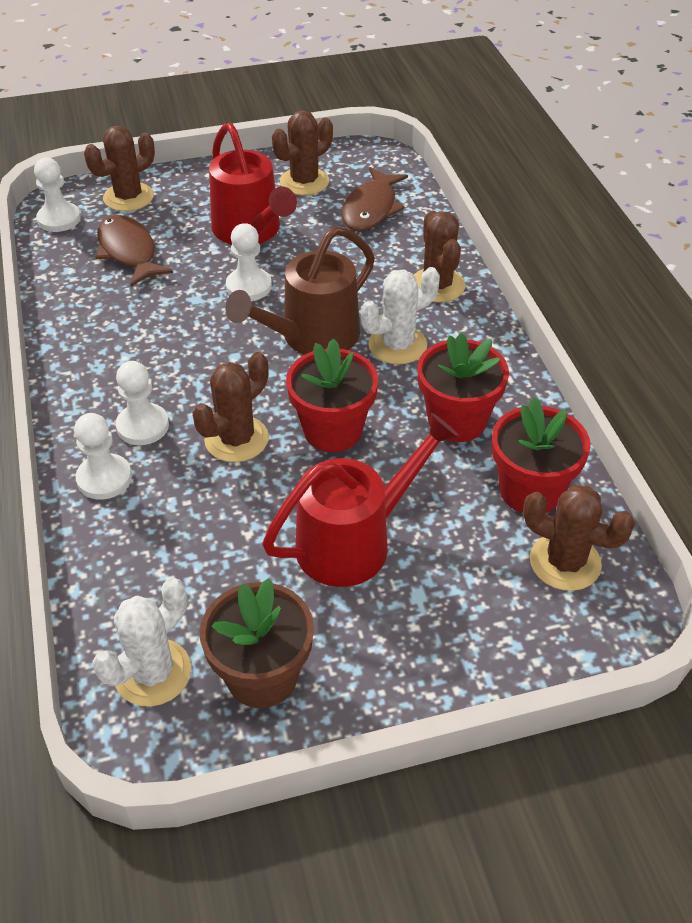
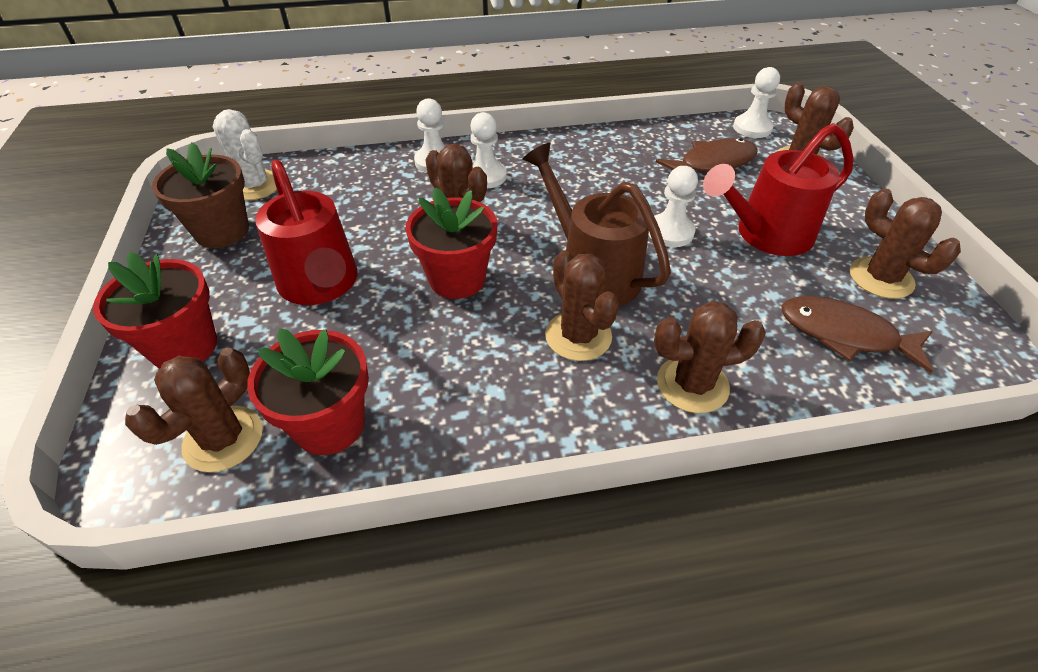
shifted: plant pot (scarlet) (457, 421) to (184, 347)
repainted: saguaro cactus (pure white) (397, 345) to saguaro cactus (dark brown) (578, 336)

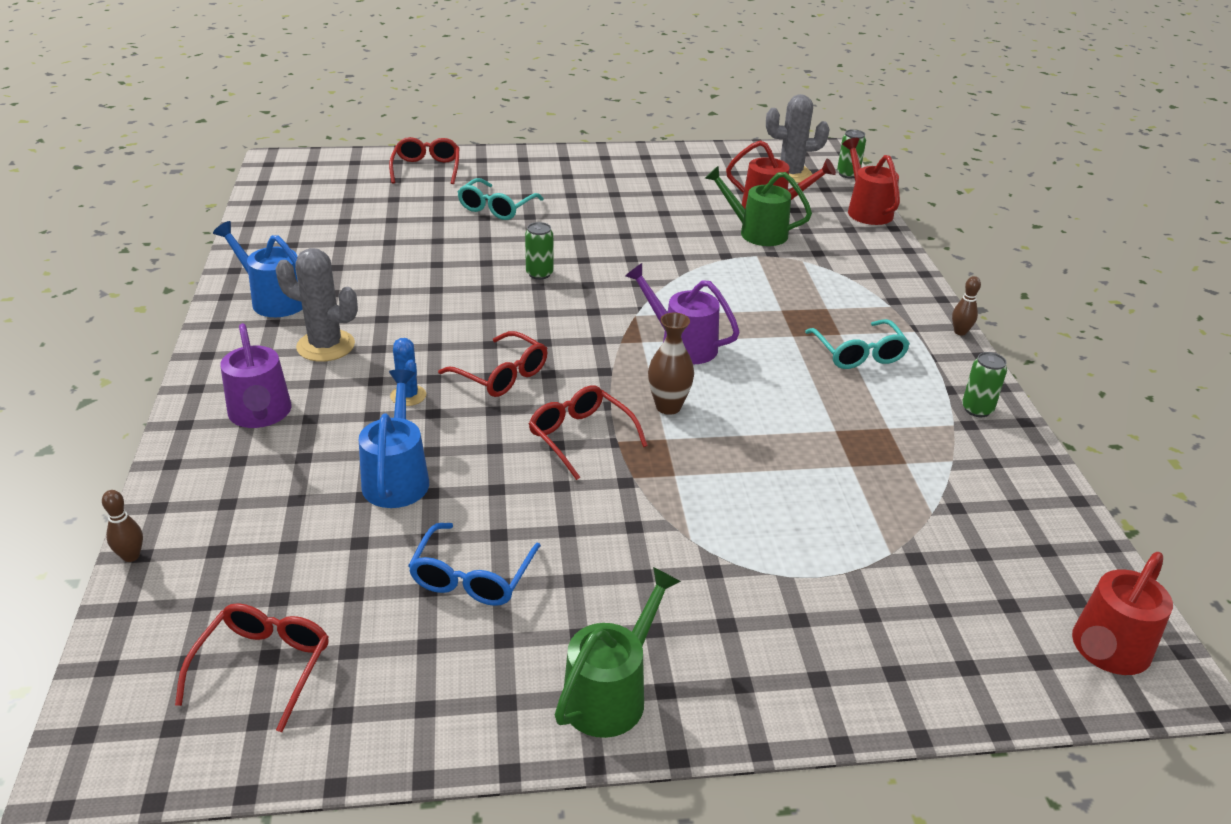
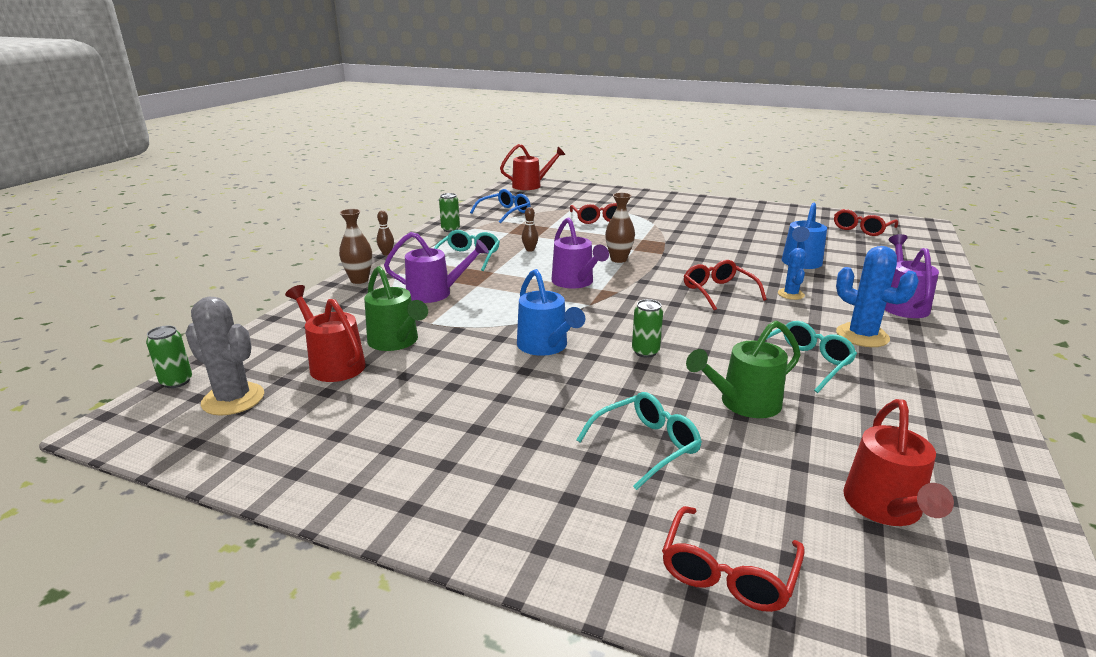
new: flower vase (dark brown) (359, 280); sprinkling can (royal purple) (436, 293); spectacles (turquoise) (805, 363)
shifted: bowling pin (dark brown) (131, 556) to (530, 250); sprinkling can (royal blue) (273, 299) to (546, 347); spectacles (royal blue) (472, 577) to (505, 212); spectacles (scarlet) (580, 437) to (598, 219); sprinkling can (green) (611, 692) to (743, 404); sprinkling can (scarlet) (866, 210) to (885, 509)
repainted: saguaro cactus (grey) (326, 346) to saguaro cactus (royal blue) (862, 336)

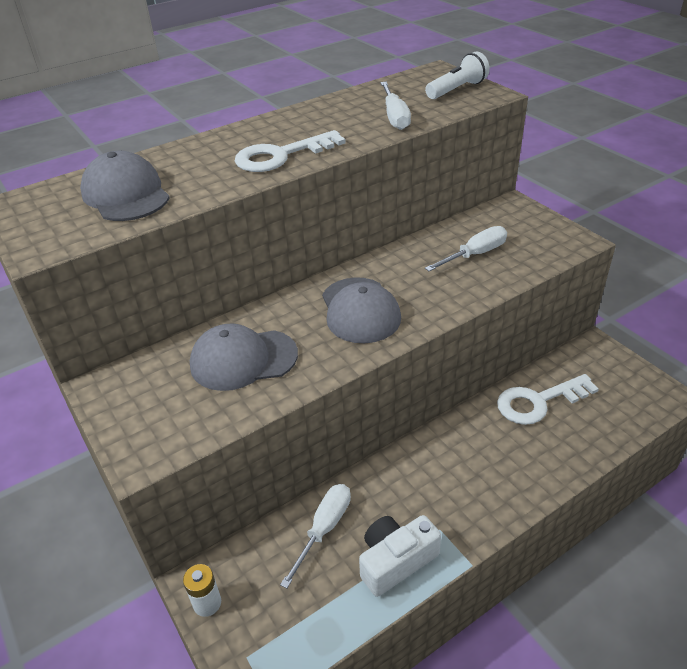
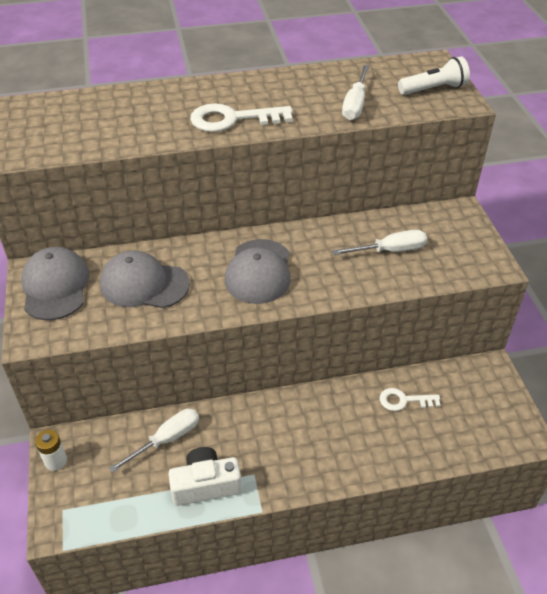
shifted: cap (grey) (126, 194) to (55, 286)
scaled: latchkey (pure white) (538, 402) = (404, 400) x0.61

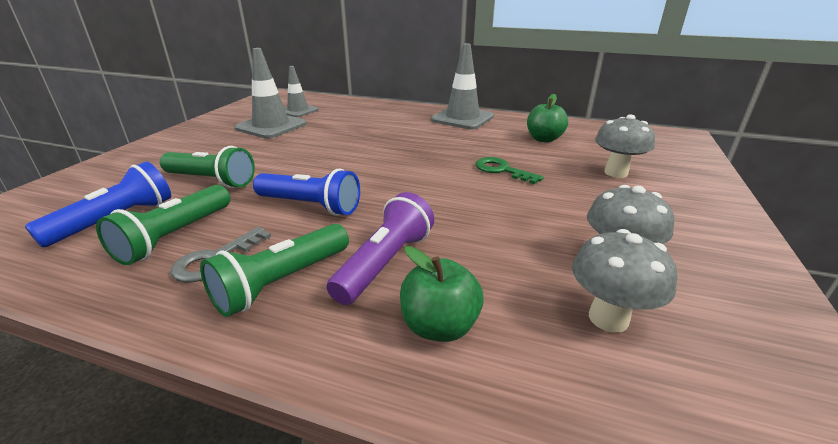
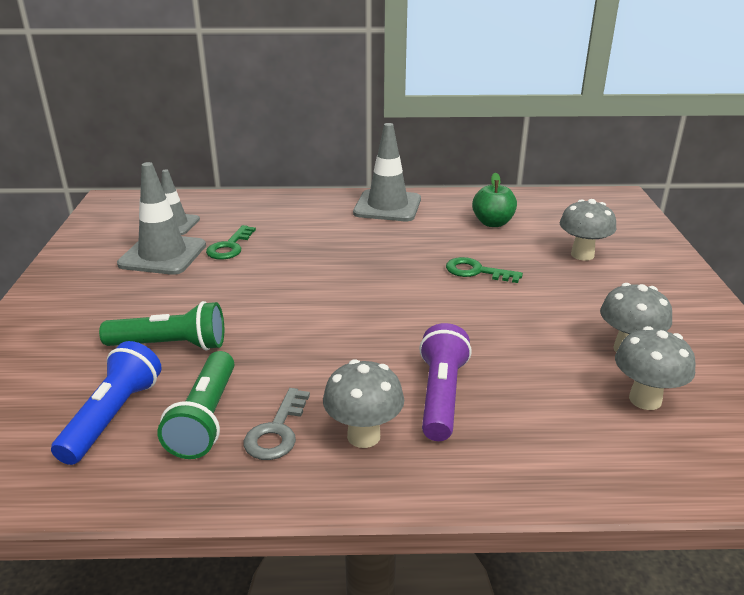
gone: pocket torch (royal blue) (310, 206); toy apple (green) (439, 326)
new: latchkey (green) (230, 247)
swapped: pocket torch (green) (282, 282) to fungus (grey) (363, 436)

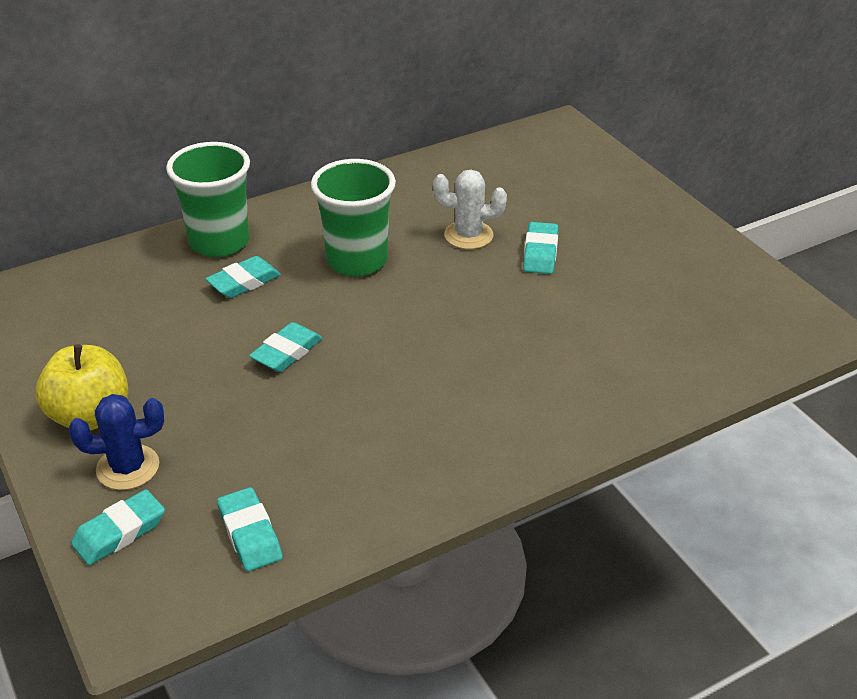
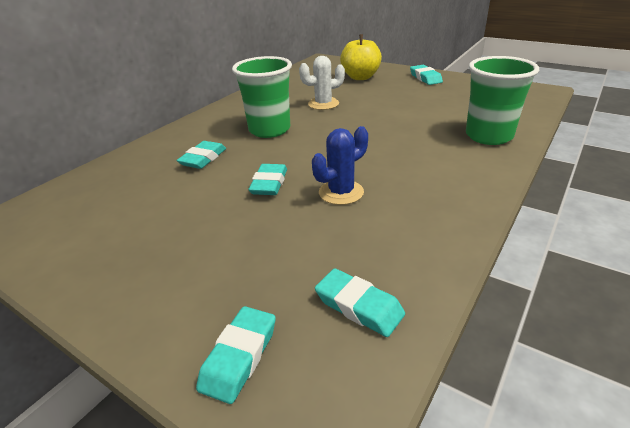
shifted: toy apple (bright yellow) (90, 416) to (360, 77); saguaro cactus (royal blue) (128, 467) to (341, 192); beaker (green) (219, 242) to (488, 136); eraser (turquoise) (540, 253) to (425, 78)

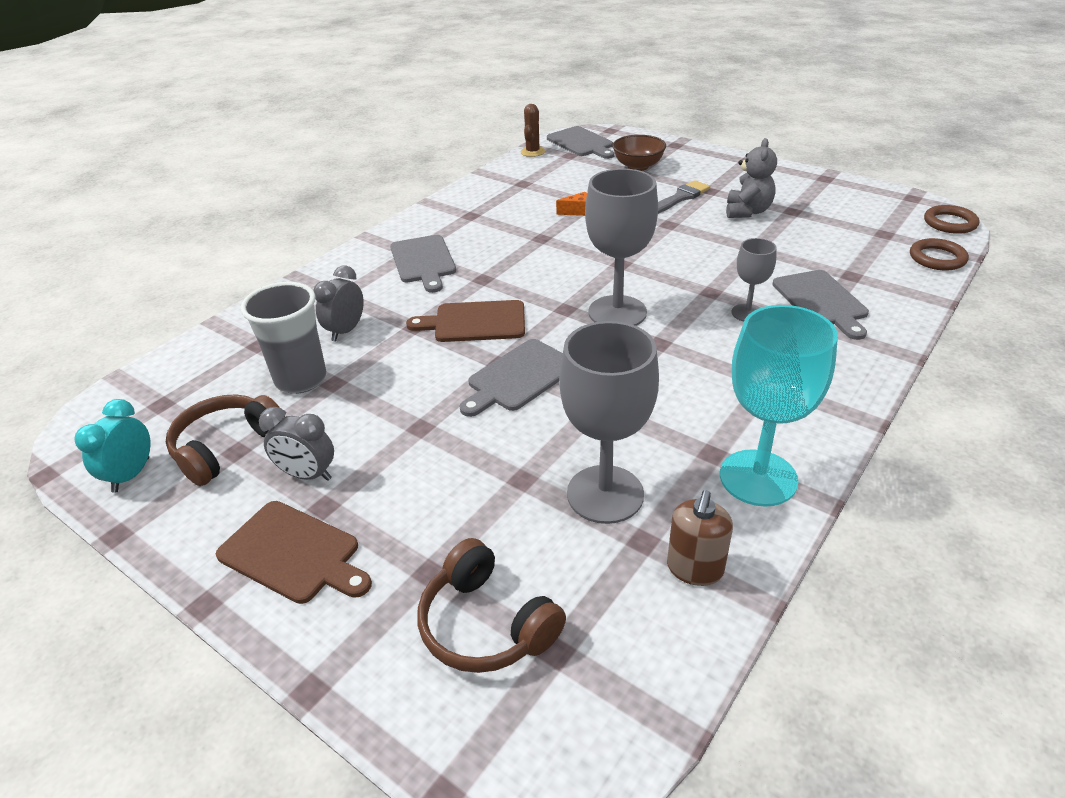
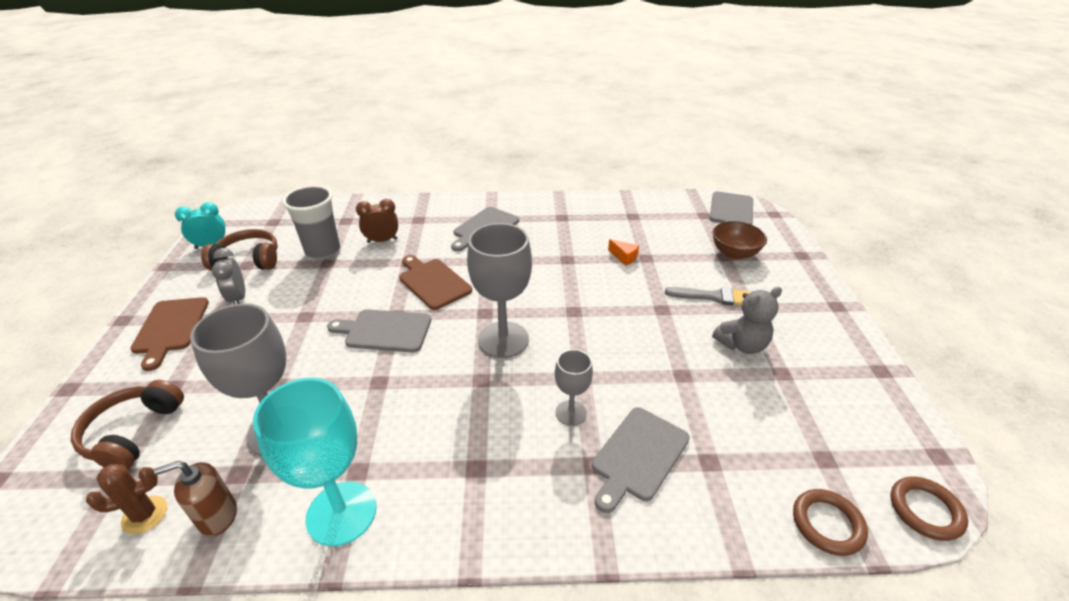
shifted: saguaro cactus (dark brown) (532, 152) to (145, 515)
repainted: alarm clock (grey) (346, 331) to alarm clock (dark brown) (382, 241)

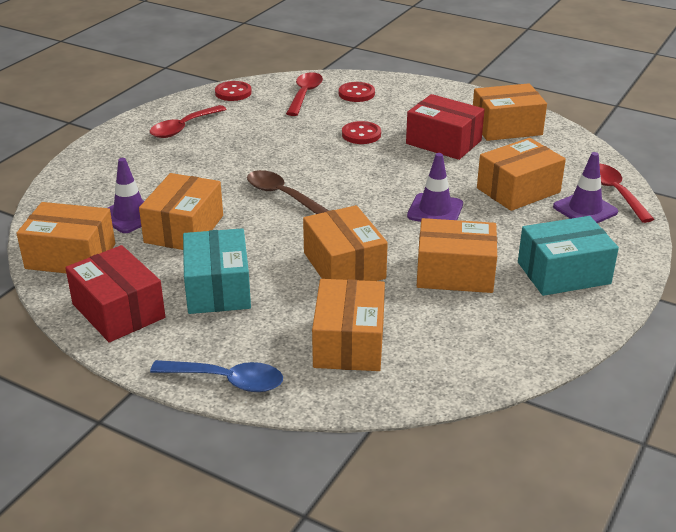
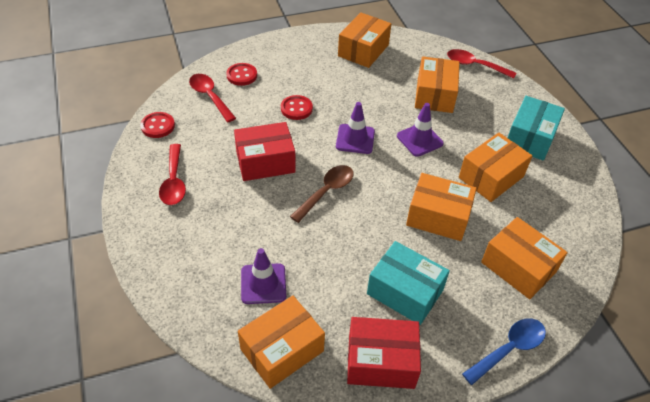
gone: package (bright orange) (184, 229)
shifted: package (scarlet) (443, 142) to (265, 162); safety cone (royal purple) (585, 209) to (355, 139)
rotated: tablespoon (dark brown) (281, 195) = (326, 192) 135 degrees clockwise

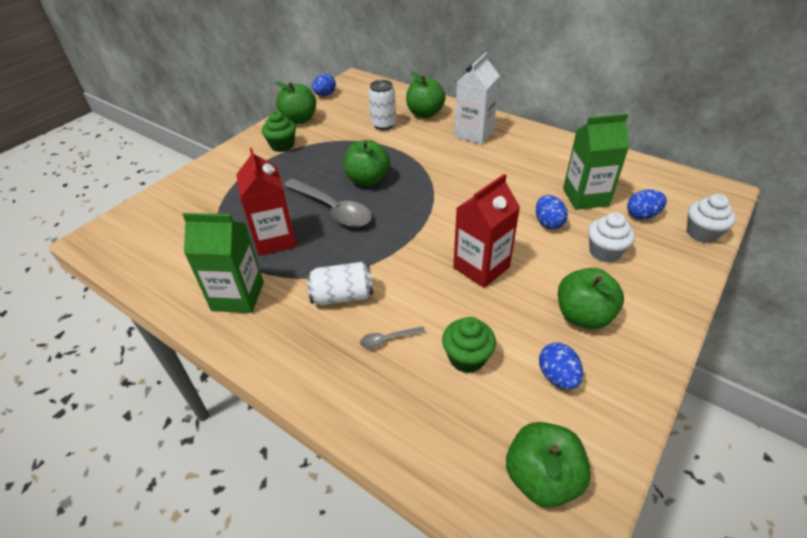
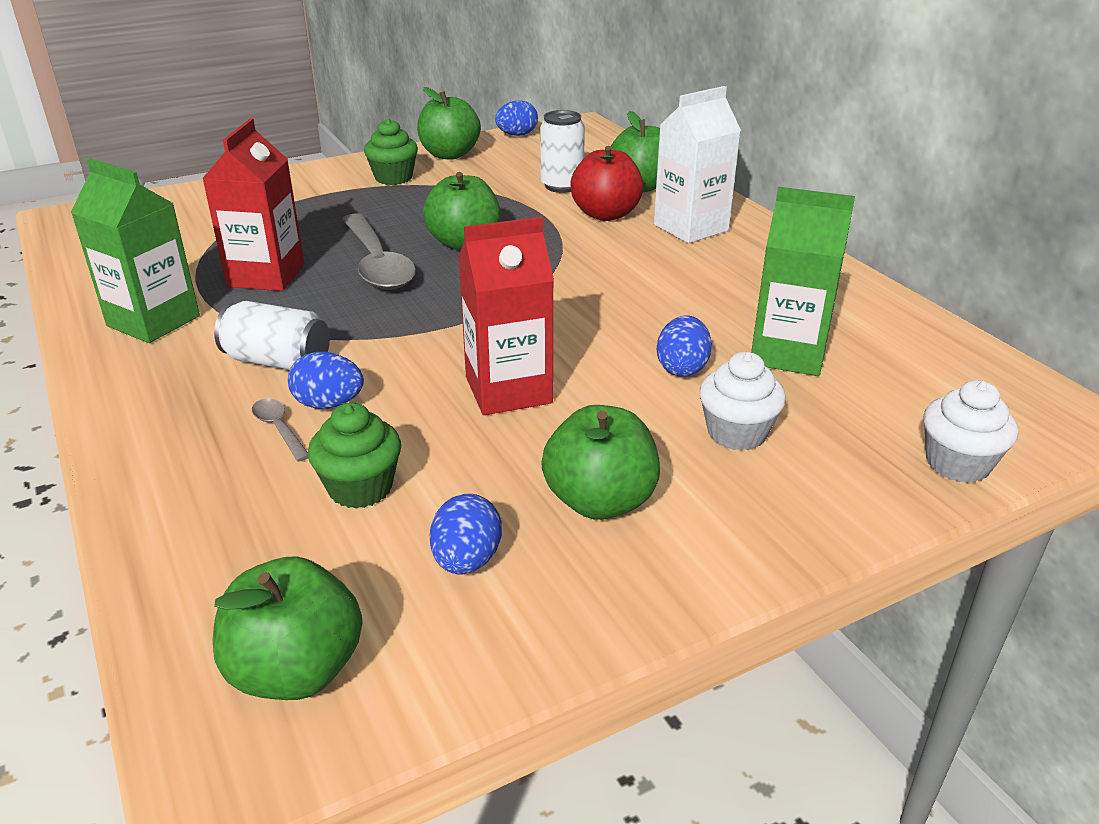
new: toy apple (scarlet) (606, 214)
shifted: egg (royal blue) (642, 215) to (329, 404)
rotated: tablespoon (grey) (388, 339) = (279, 429) 45 degrees clockwise

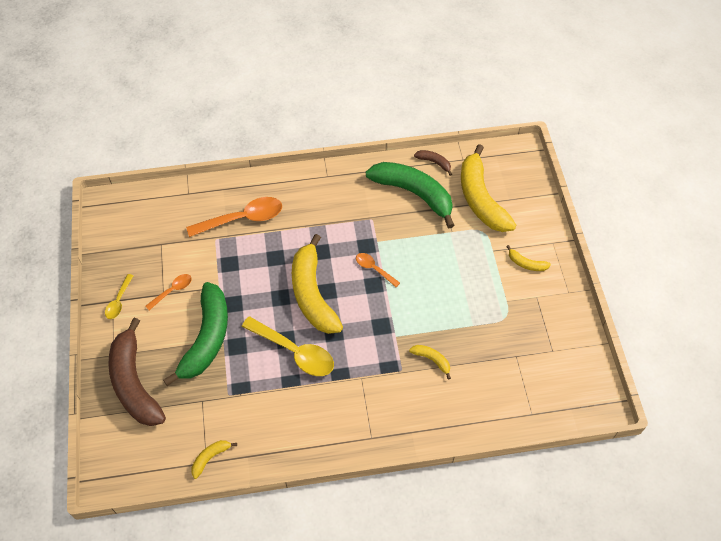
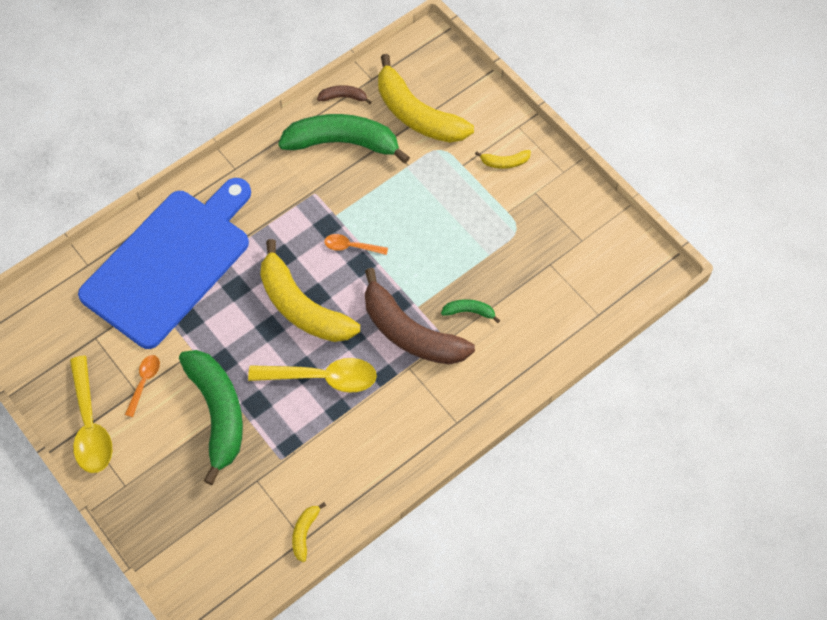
shifted: banana (dark brown) (134, 383) to (410, 332)
swapped: tablespoon (bright orange) (242, 219) to cutting board (royal blue) (170, 263)
repainted: banana (bright yellow) (432, 360) to banana (green) (469, 312)
scaled: tablespoon (bright yellow) (119, 301) = (90, 425) x1.90

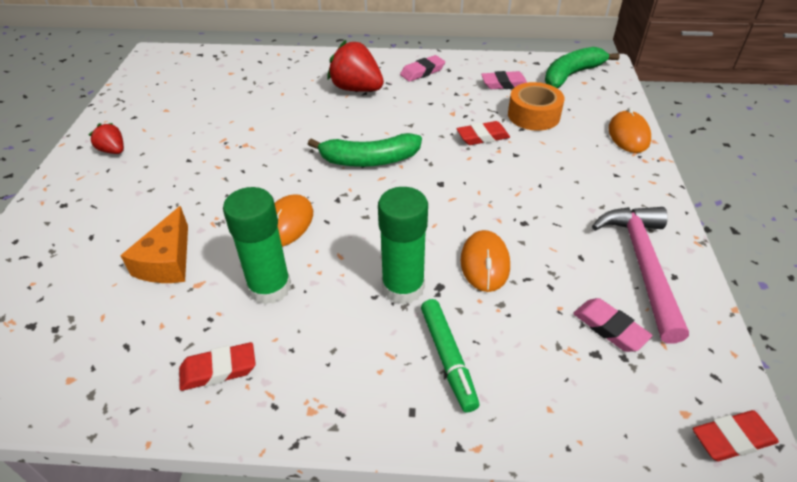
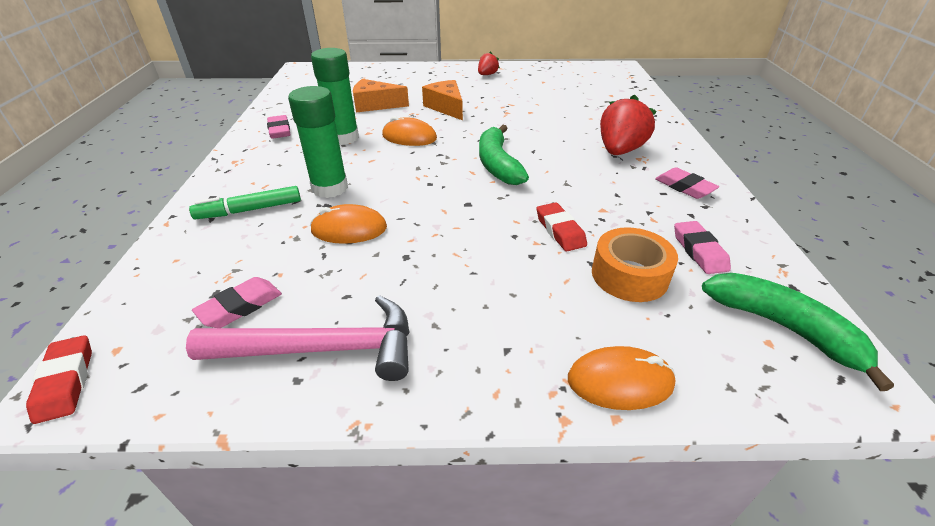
new: cheese (bright orange) (446, 107)
repainted: eraser (scarlet) (218, 370) to eraser (rose-pink) (279, 130)

